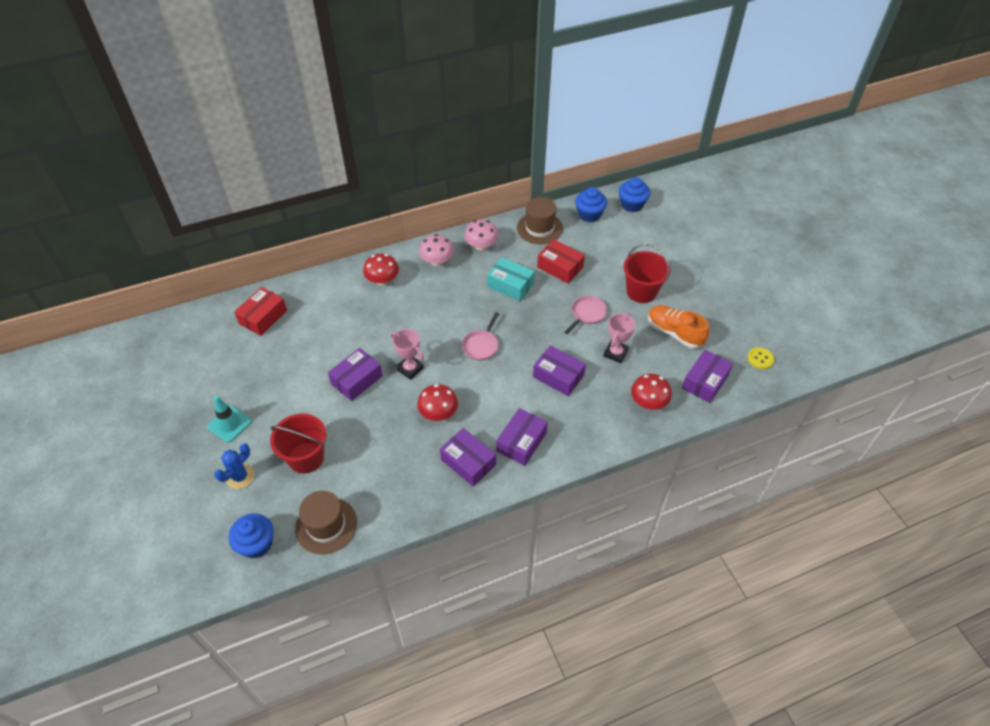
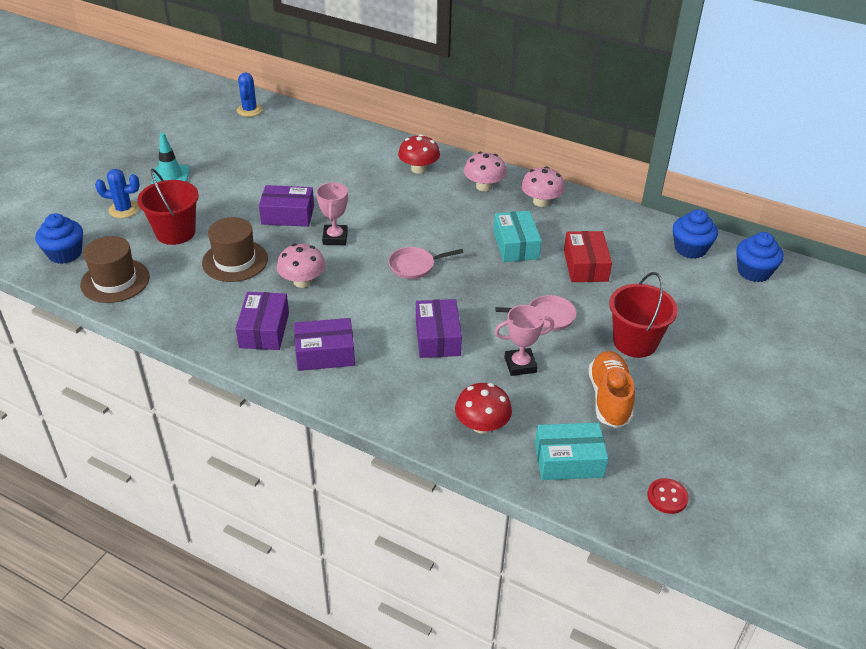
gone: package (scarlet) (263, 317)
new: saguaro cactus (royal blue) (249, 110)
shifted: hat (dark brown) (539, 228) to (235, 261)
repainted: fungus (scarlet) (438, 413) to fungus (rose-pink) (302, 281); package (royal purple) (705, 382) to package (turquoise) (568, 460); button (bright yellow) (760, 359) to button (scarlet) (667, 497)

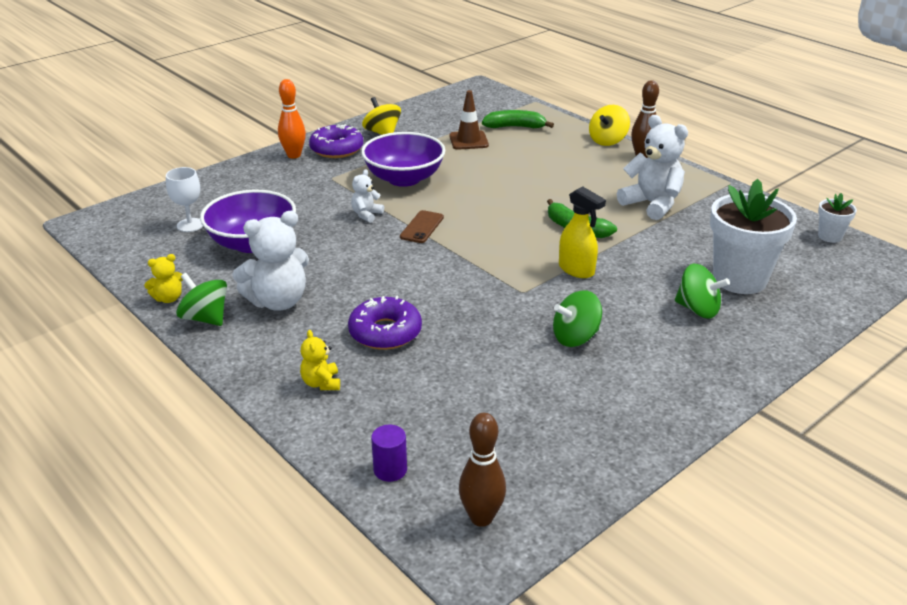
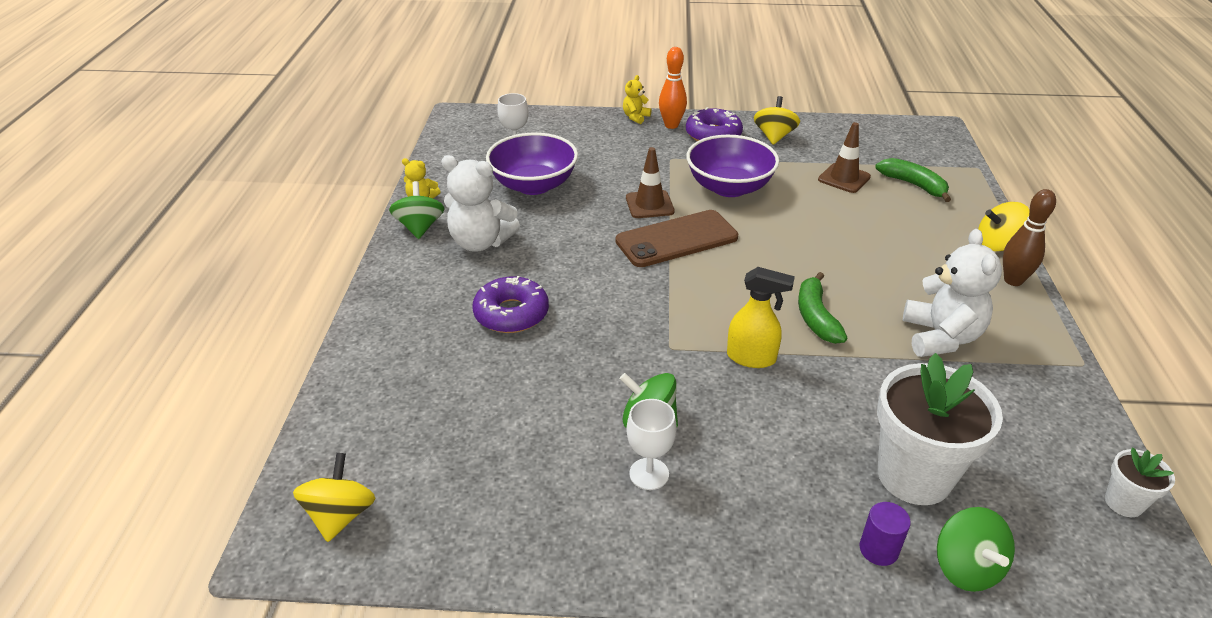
new: chalice (pure white) (649, 474)
shifted: stuffed bear (bright yellow) (321, 383) to (635, 117); cylinder (royal purple) (390, 470) to (878, 549); toy top (green) (698, 309) to (966, 568)
swapped: stuffed bear (pure white) (366, 215) to safety cone (dark brown) (649, 205); bowling pin (dark brown) (481, 518) to toy top (bright yellow) (341, 515)
rotated: sprayer (bright yellow) (576, 270) = (751, 358) 75 degrees counterclockwise
scaled: smartphone (dark brown) (422, 227) = (676, 239) x1.88

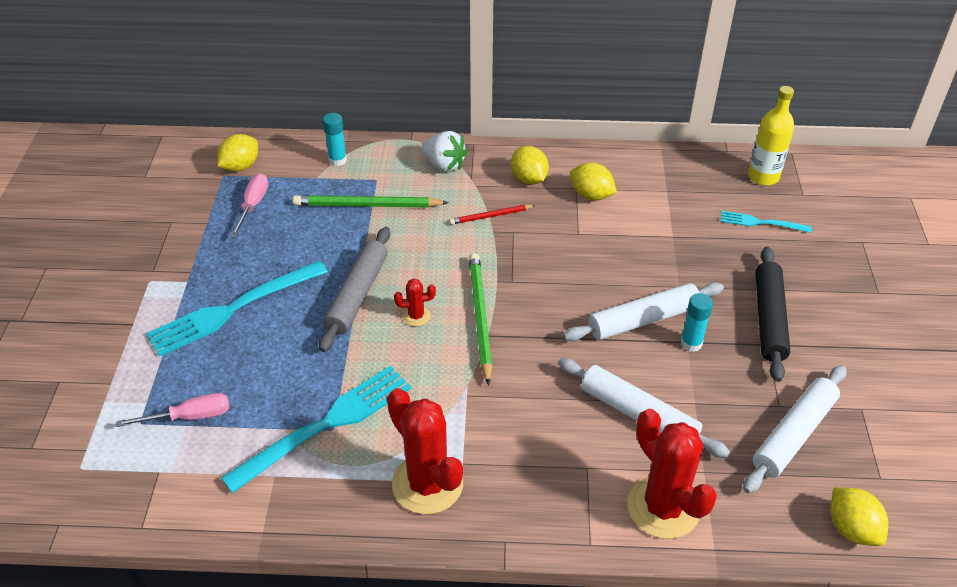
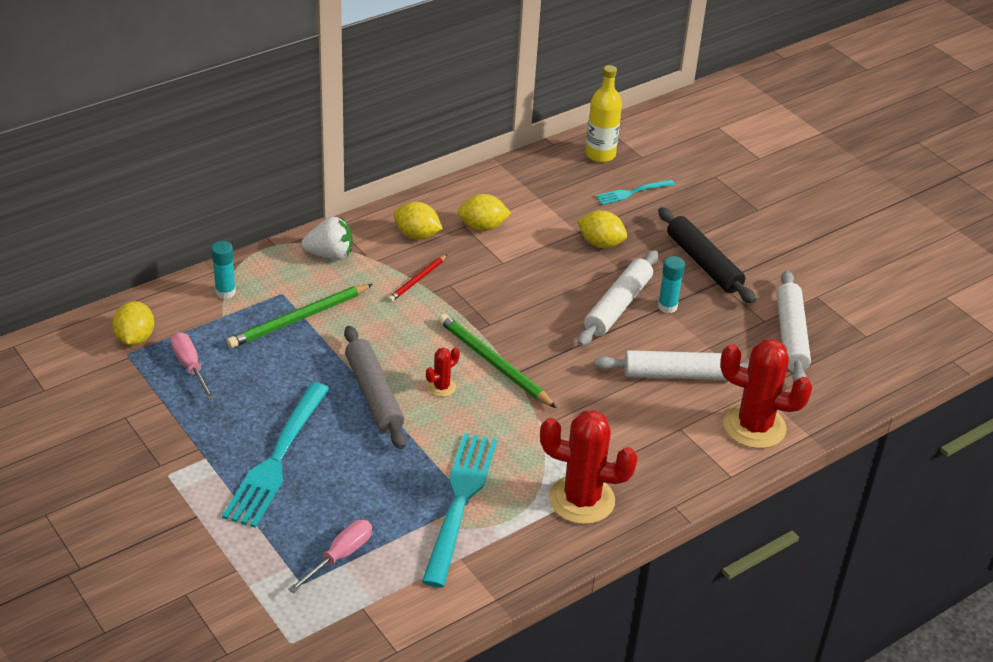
shifted: citrus fruit (bright yellow) (852, 529) to (600, 243)

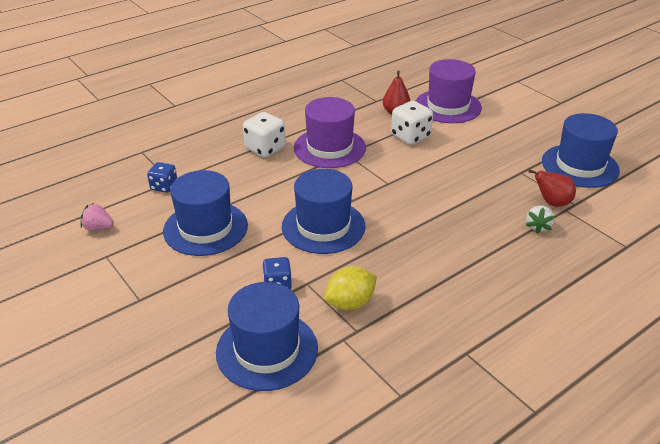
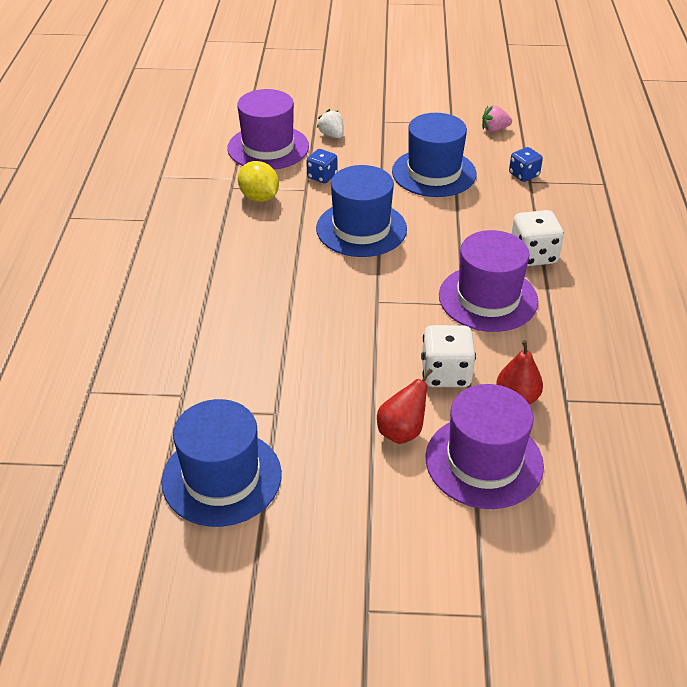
shifted: toy strawberry (pure white) (538, 227) to (332, 135); toy pear (scarlet) (552, 203) to (402, 431)
repainted: hat (royal blue) (267, 350) to hat (royal purple) (268, 147)
rotated: toy strawberry (rose-pink) (98, 228) = (494, 129) 150 degrees counterclockwise; citrus fruit (bright yellow) (350, 303) = (259, 197) 45 degrees counterclockwise

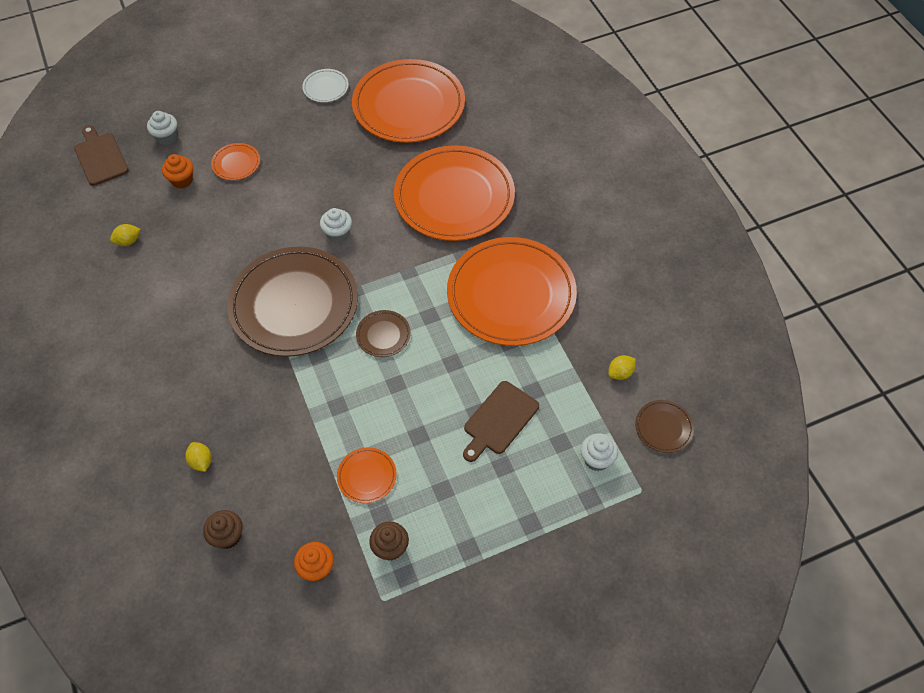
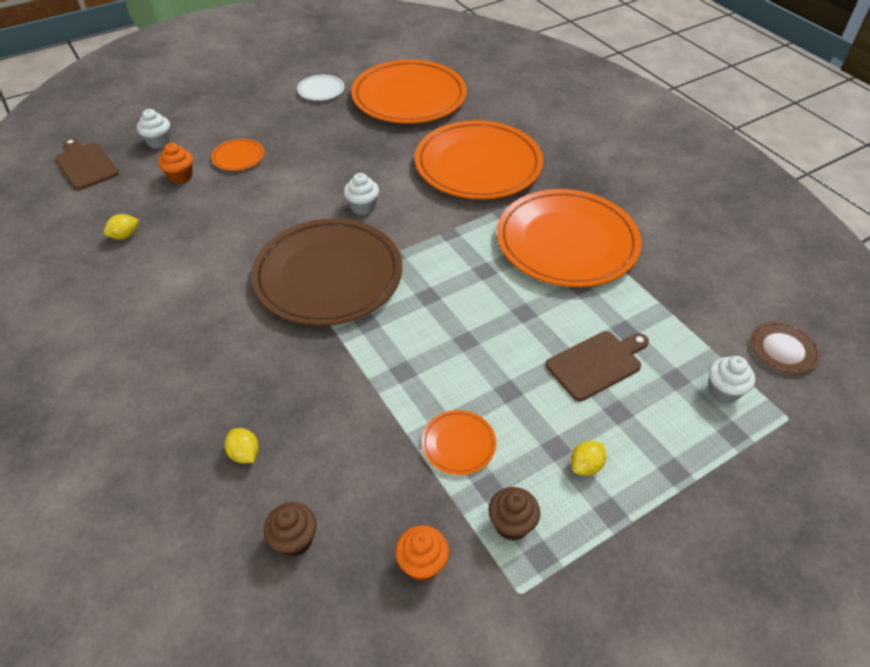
gone: dinner plate (dark brown) (383, 335)
shifted: citrus fruit (bright yellow) (620, 373) to (586, 466)
rotated: cutting board (dark brown) (499, 420) = (597, 364) 150 degrees counterclockwise

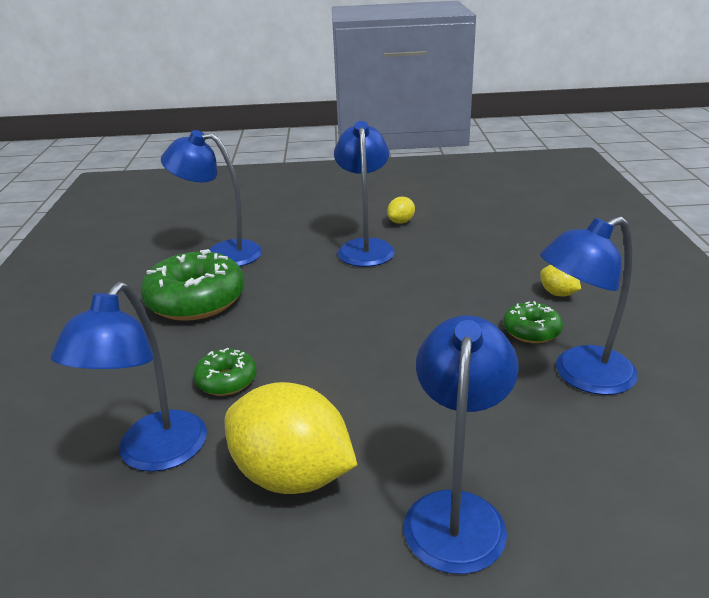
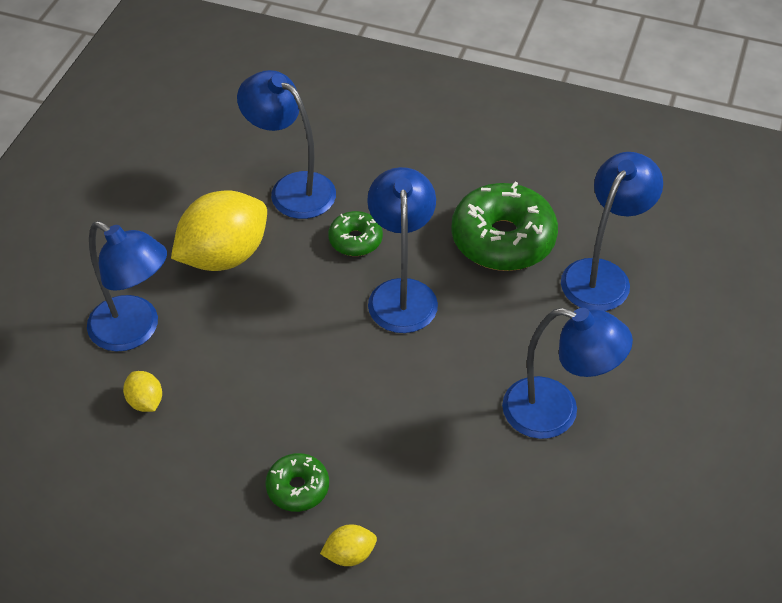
shifted: citrus fruit (bright yellow) (401, 222) to (145, 401); reading lamp (royal blue) (581, 375) to (402, 293)

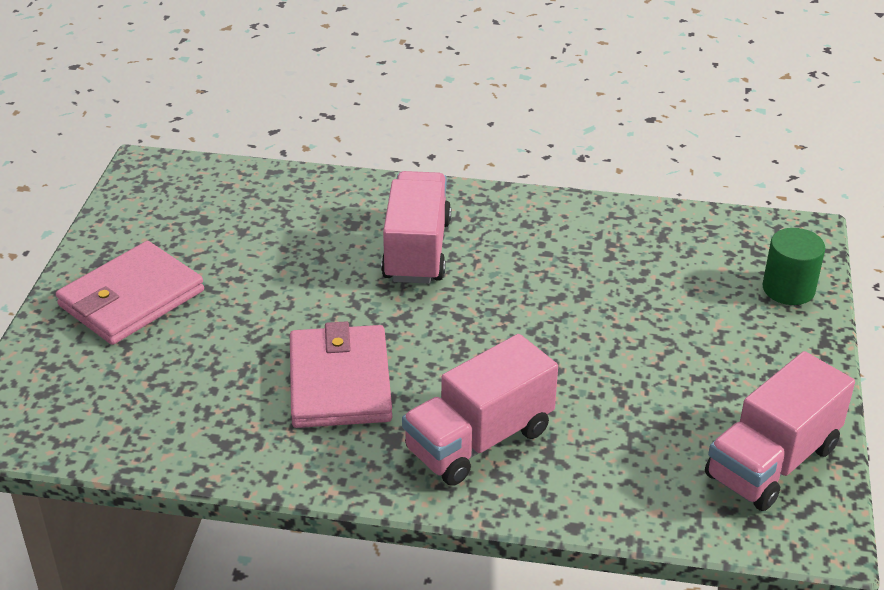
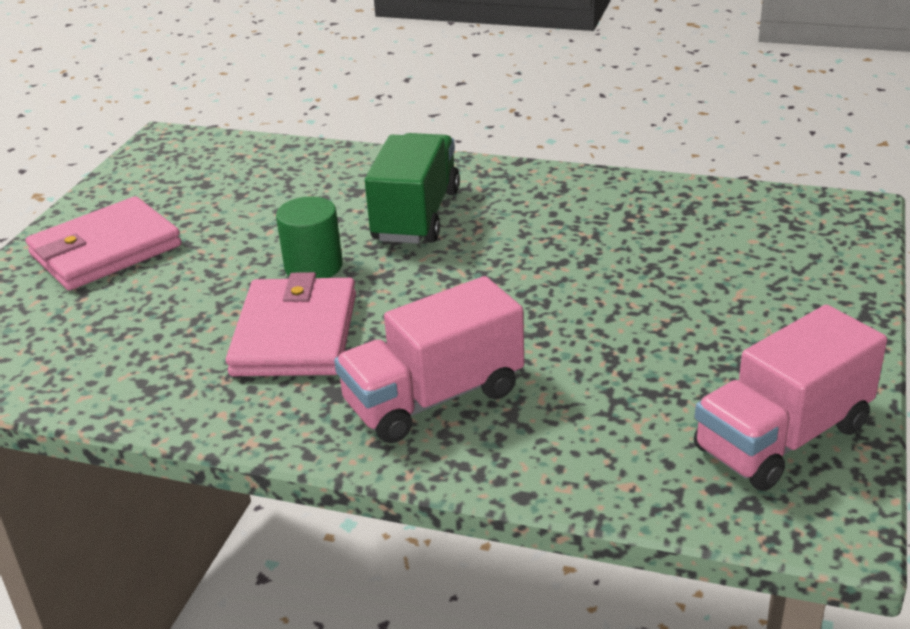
shifted: cylinder (green) (788, 289) to (313, 266)
repainted: lorry (rose-pink) (417, 250) to lorry (green) (416, 215)

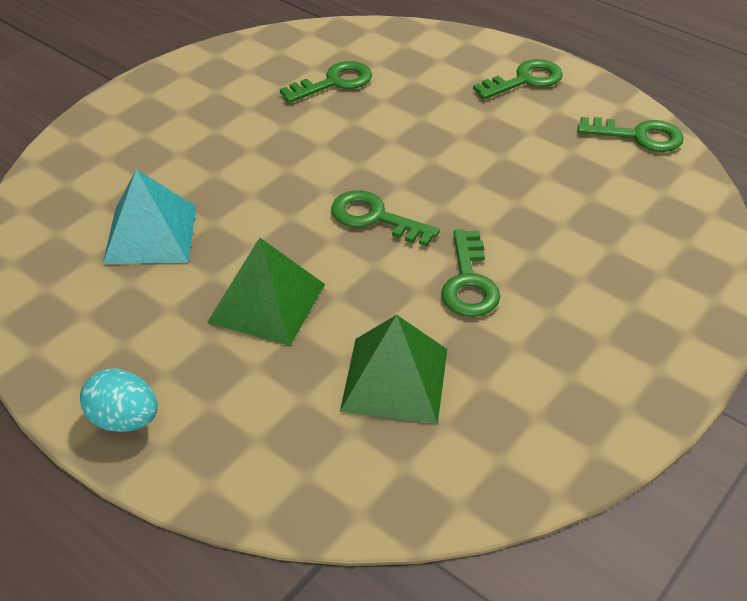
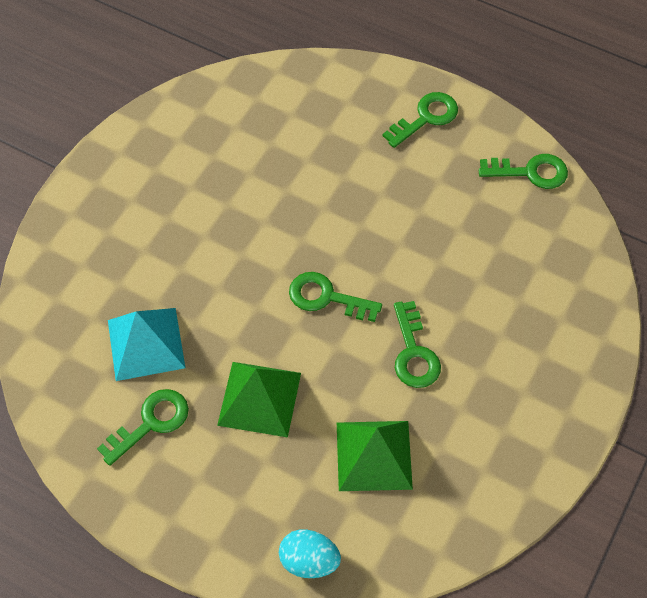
shifted: egg (turquoise) (124, 419) to (309, 561); latchkey (green) (334, 82) to (151, 423)

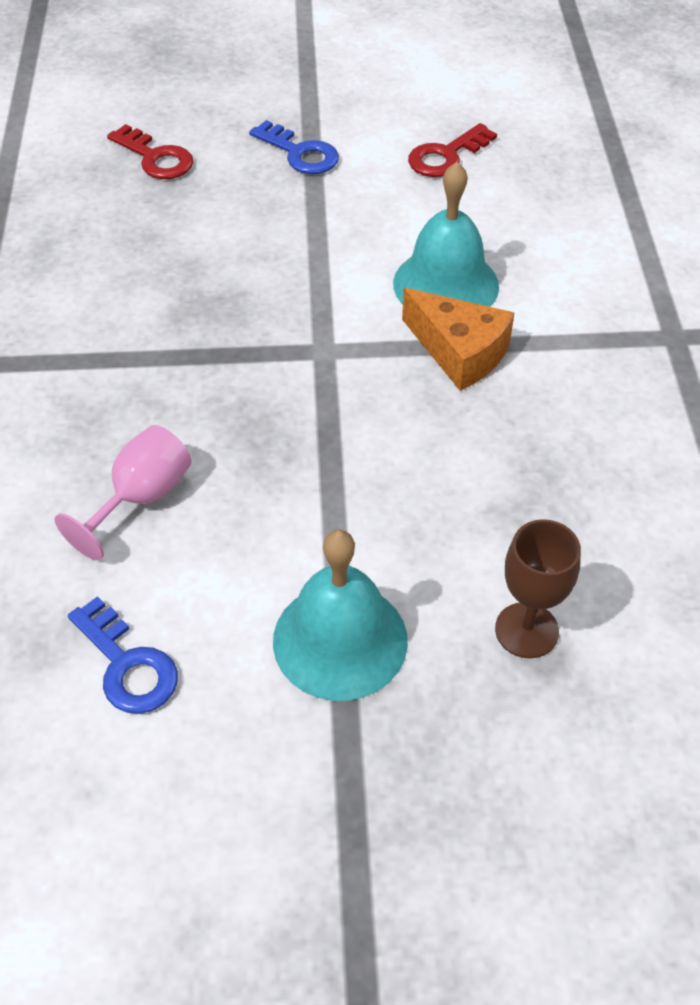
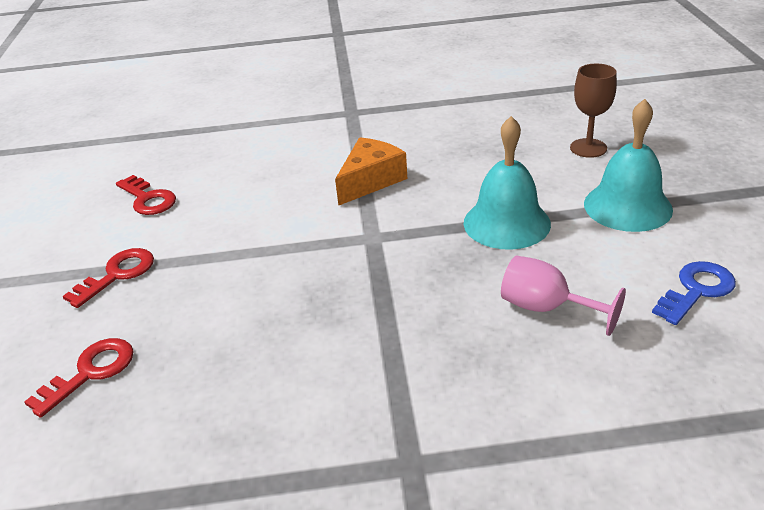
shifted: school bell (turquoise) (446, 284) to (506, 223)
repainted: latchkey (royal blue) (299, 153) to latchkey (scarlet) (117, 275)

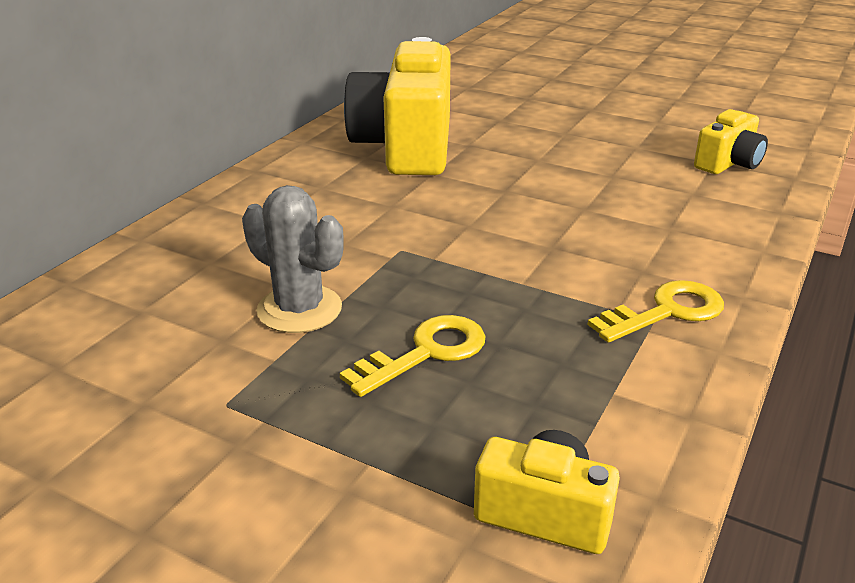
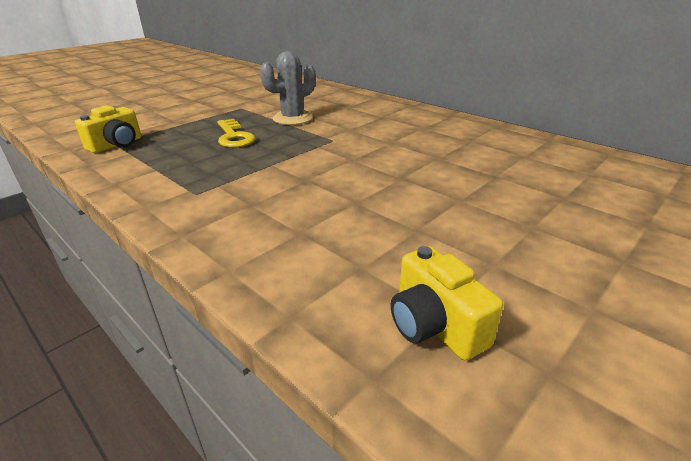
gone: compact camera (bright yellow) (406, 147); latchkey (bright yellow) (666, 312)

